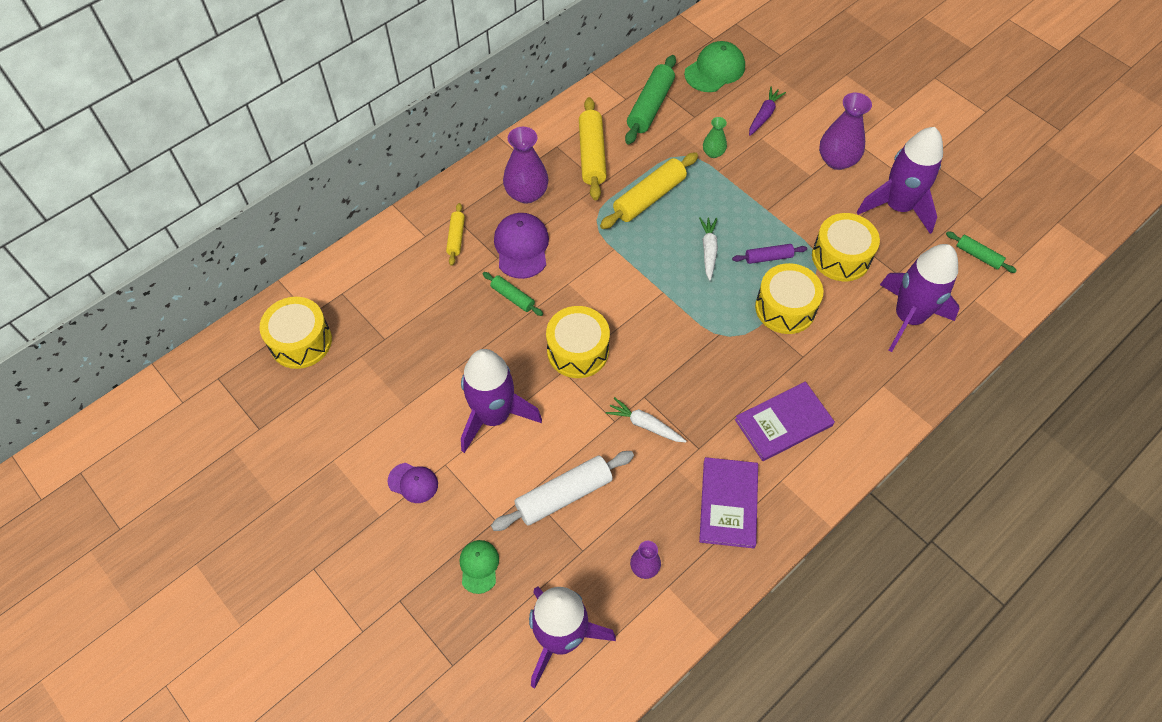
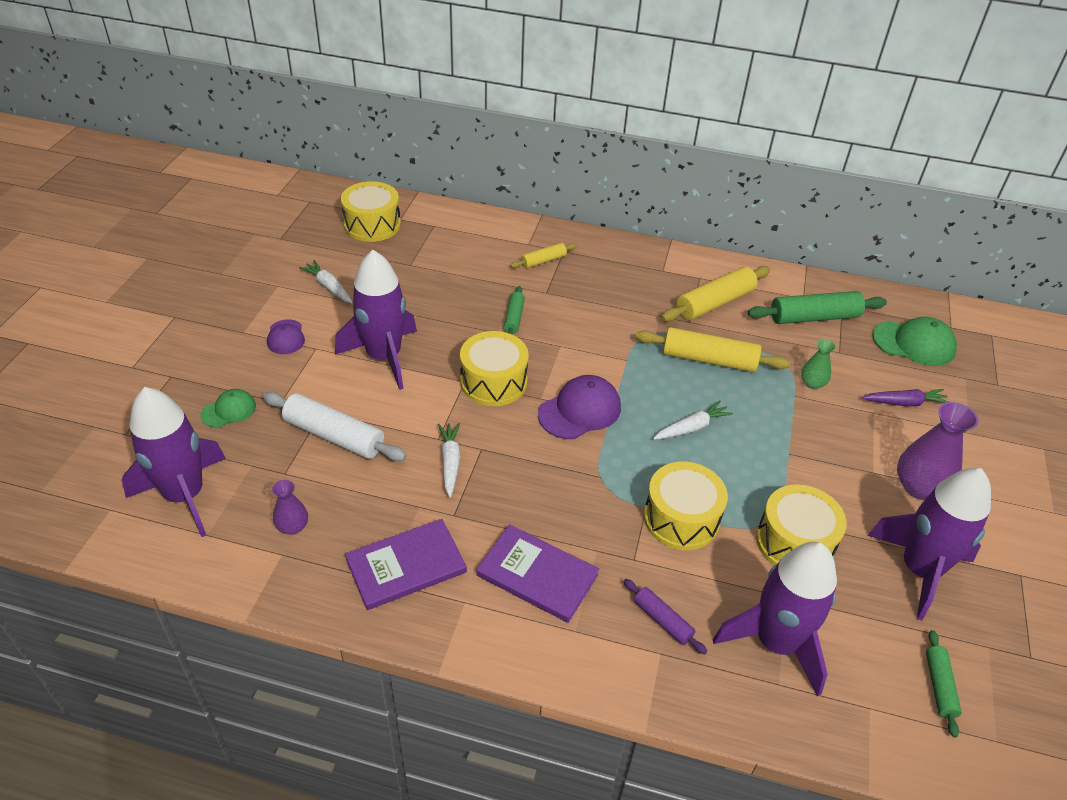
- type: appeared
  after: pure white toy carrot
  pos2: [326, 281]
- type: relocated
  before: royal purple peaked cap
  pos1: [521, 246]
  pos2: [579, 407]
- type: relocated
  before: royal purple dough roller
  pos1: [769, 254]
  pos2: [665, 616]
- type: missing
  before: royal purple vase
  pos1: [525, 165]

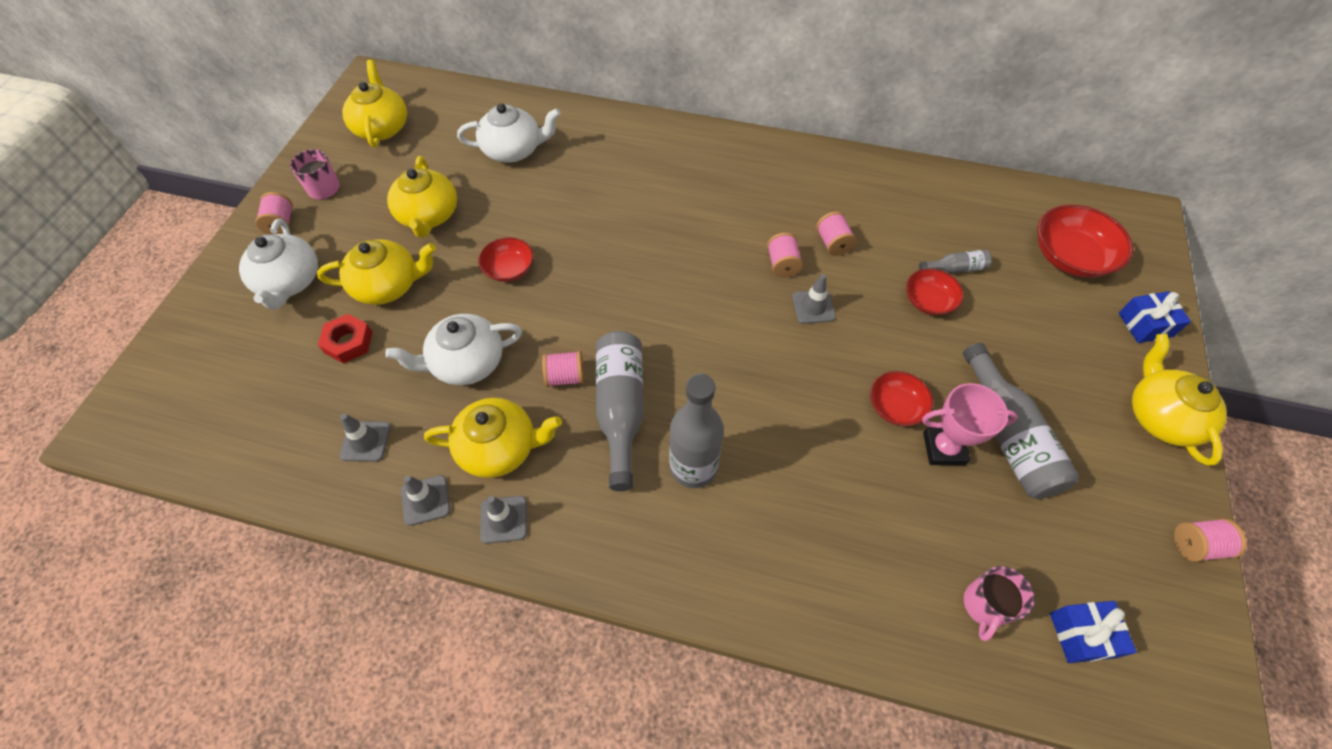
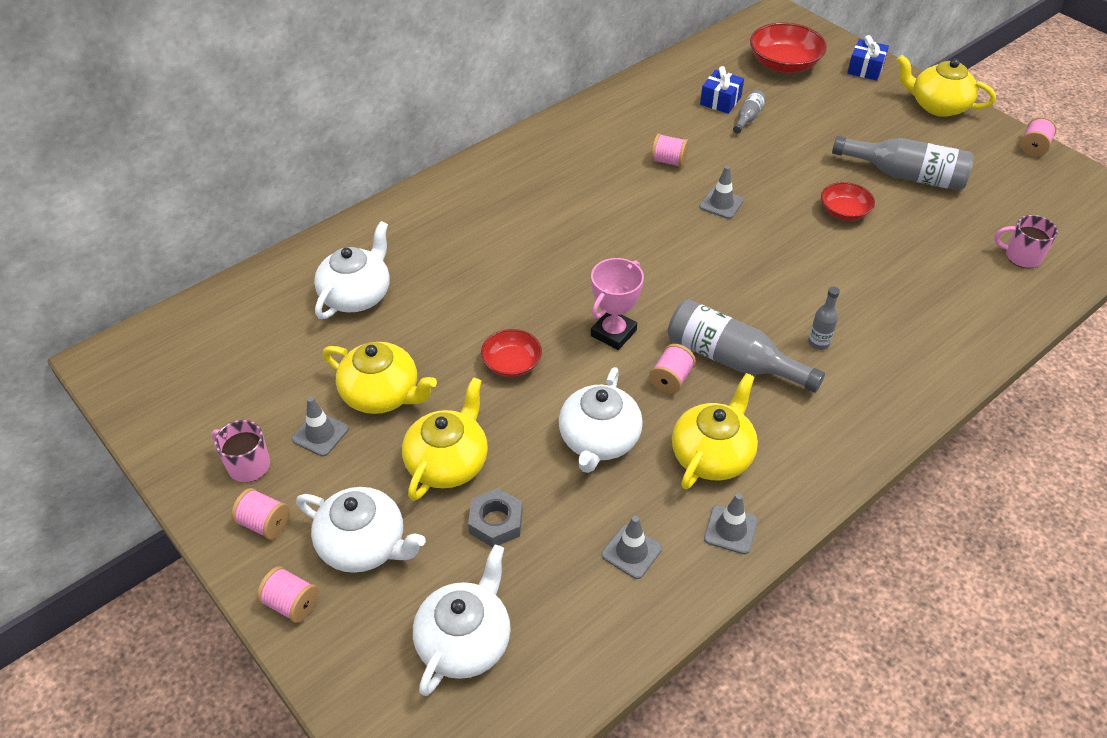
- type: relocated
  before: rosy bobbin
  pos1: [785, 255]
  pos2: [288, 594]
- type: relocated
  before: gray safety cone
  pos1: [503, 520]
  pos2: [320, 427]
- type: appeared
  after: pure white teapot
  pos2: [462, 620]
- type: colour
  before: red nut
  after: gray nut
  pos1: [345, 339]
  pos2: [495, 518]
- type: relocated
  before: rosy prize cup
  pos1: [970, 424]
  pos2: [617, 304]
- type: relocated
  before: cobalt wrapped gift
  pos1: [1093, 632]
  pos2: [722, 90]
- type: size
  before: gray bottle
  pos1: [696, 431]
  pos2: [824, 318]
  scale: 0.49
- type: spun
  before: rosy coffee mug
  pos1: [999, 603]
  pos2: [1026, 241]
  turn: 135
- type: missing
  before: golden teapot
  pos1: [374, 104]
- type: missing
  before: red deep dish
  pos1: [935, 291]

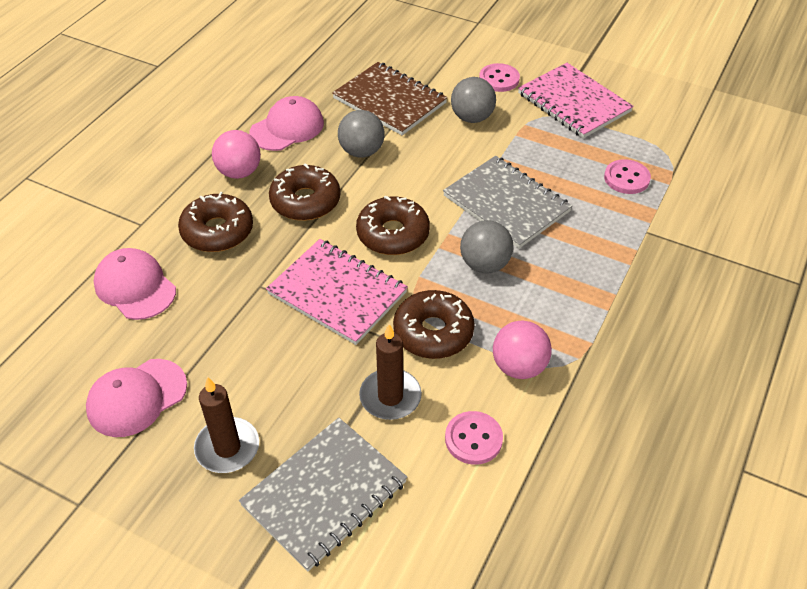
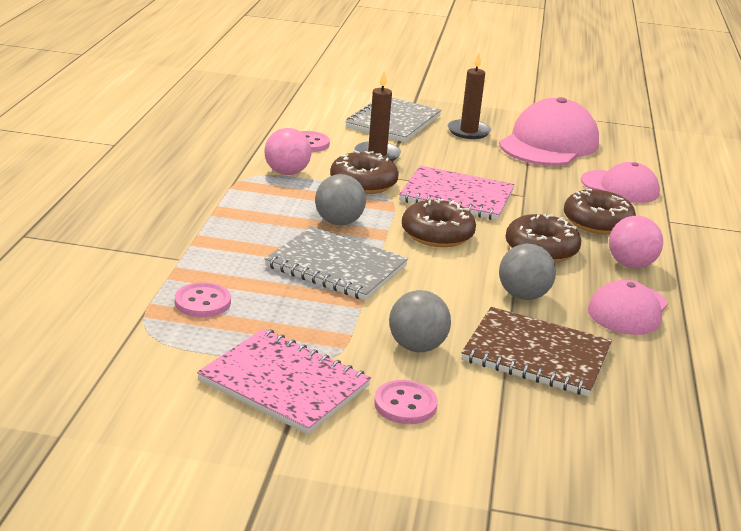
- type: size
  before: rosy peaked cap
  pos1: [136, 398]
  pos2: [549, 131]
  scale: 1.63

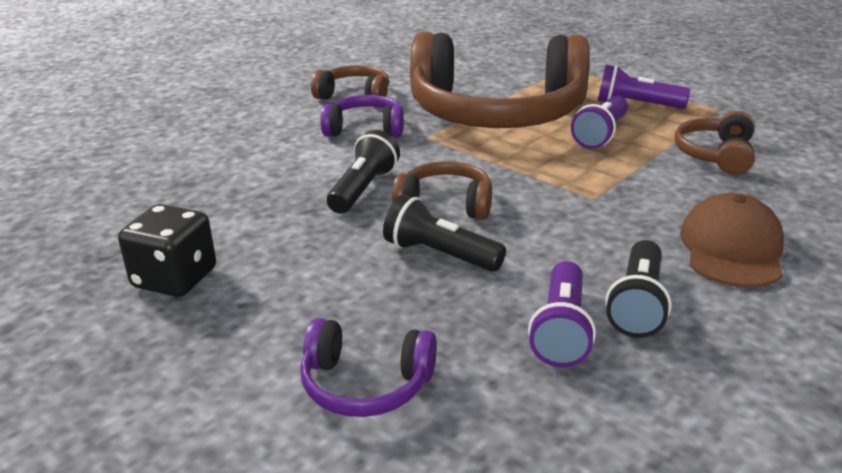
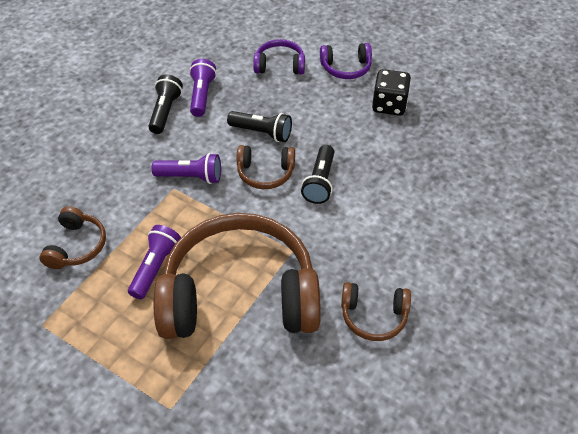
- type: relocated
  before: royal purple pocket torch
  pos1: [644, 87]
  pos2: [186, 168]
- type: relocated
  before: royal purple headphones
  pos1: [362, 116]
  pos2: [346, 61]
- type: missing
  before: dark brown peaked cap
  pos1: [732, 240]

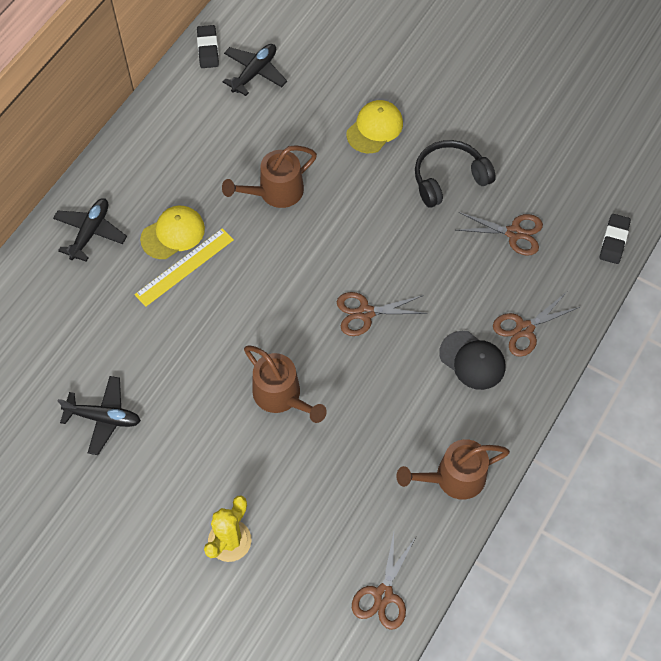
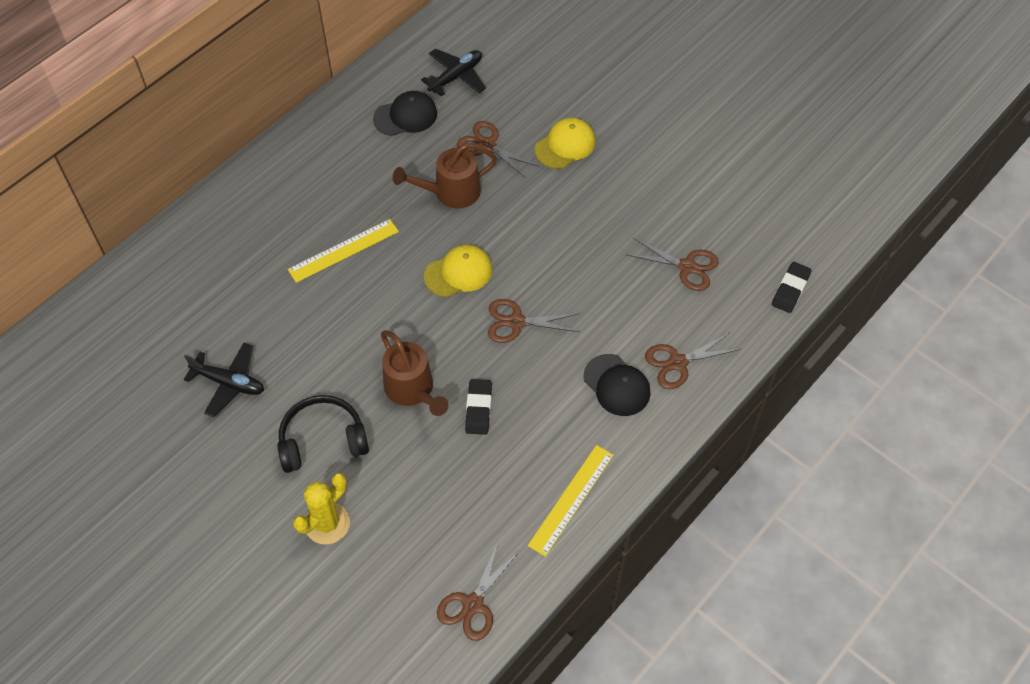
- type: relocated
  before: jet-black headphones
  pos1: [455, 174]
  pos2: [323, 434]
- type: appeared
  after: jet-black peaked cap
  pos2: [405, 113]
- type: relocated
  before: golden peaked cap
  pos1: [172, 232]
  pos2: [458, 271]
- type: appeared
  after: dark brown scissors
  pos2: [498, 150]
- type: relocated
  before: jet-black eraser
  pos1: [208, 46]
  pos2: [478, 407]
- type: exchanged
  before: dark brown watering can
  after: golden measuring stick
  pos1: [453, 469]
  pos2: [571, 501]
- type: missing
  before: jet-black plane
  pos1: [90, 230]

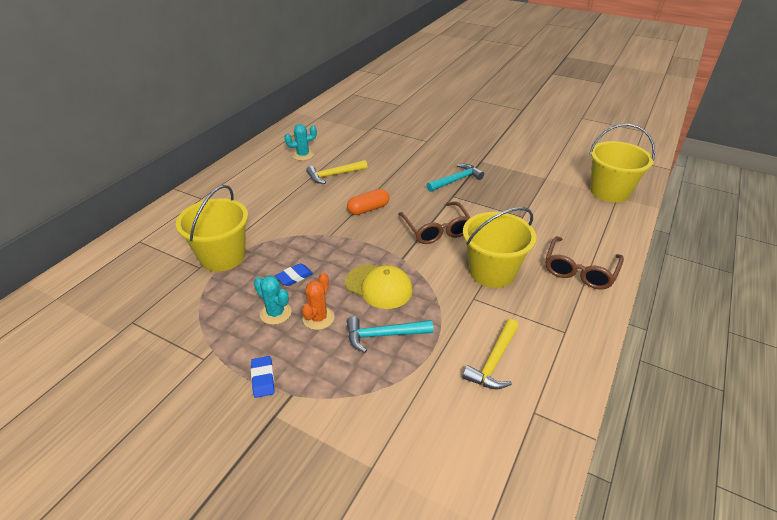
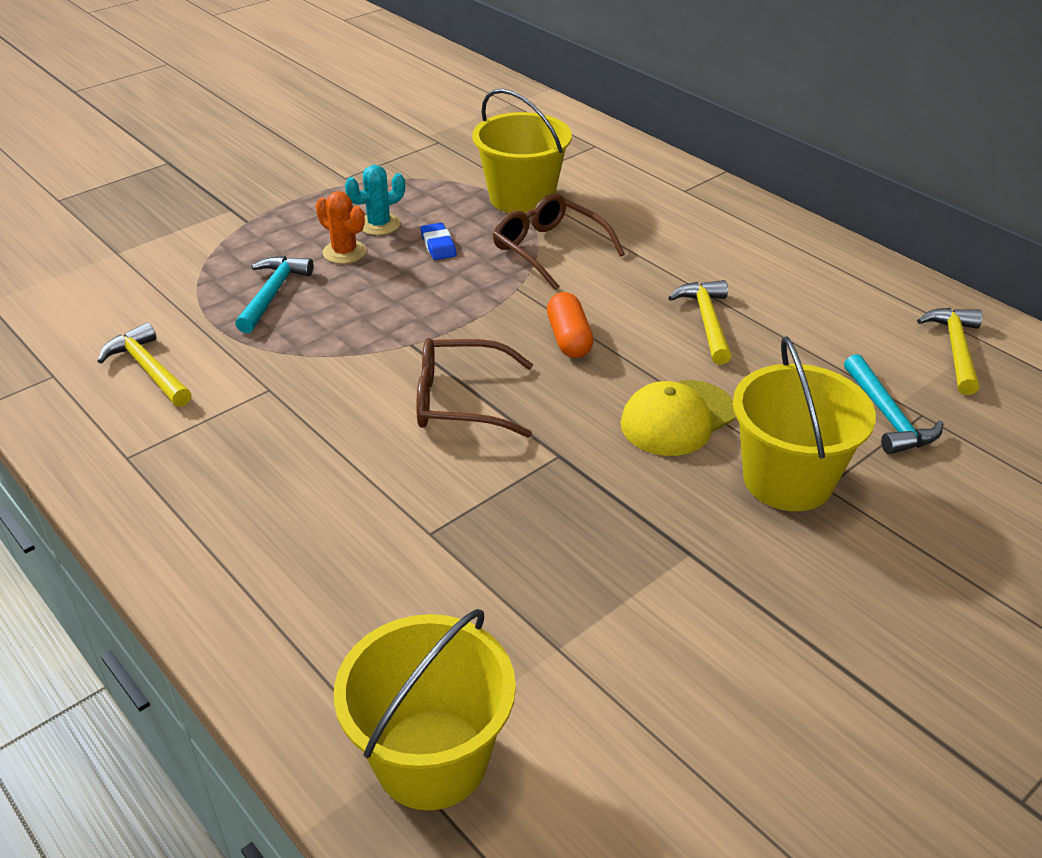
- type: relocated
  before: dark brown eyeglasses
  pos1: [585, 262]
  pos2: [559, 242]
- type: relocated
  before: golden peaked cap
  pos1: [379, 287]
  pos2: [678, 418]
- type: relocated
  before: golden sand bucket
  pos1: [499, 247]
  pos2: [804, 423]
- type: relocated
  before: turquoise hammer
  pos1: [455, 178]
  pos2: [893, 404]
- type: appeared
  after: golden hammer
  pos2: [949, 351]
- type: missing
  before: cobalt eraser
  pos1: [262, 377]
- type: missing
  before: turquoise saguaro cactus
  pos1: [301, 142]

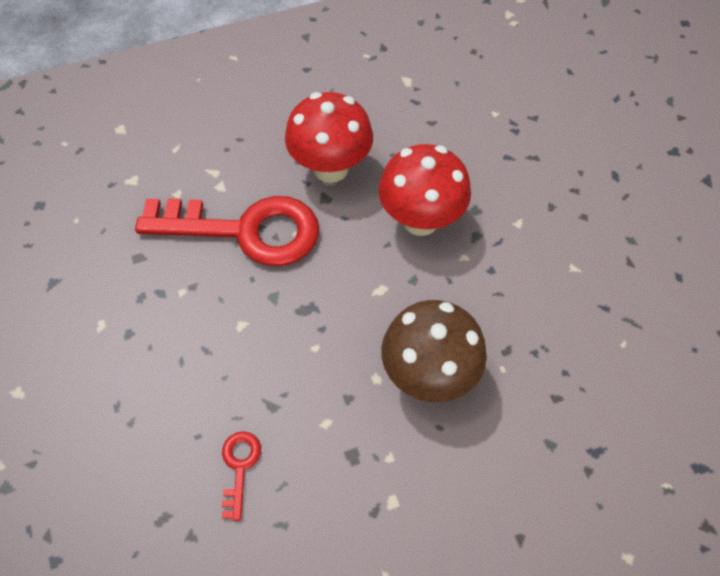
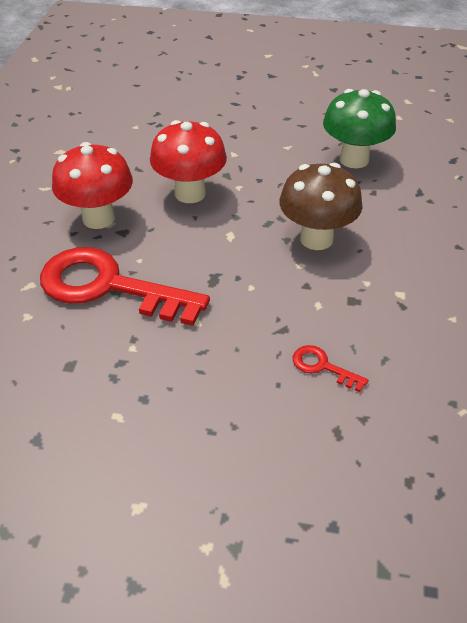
- type: spun
  before: red latchkey
  pos1: [227, 231]
  pos2: [125, 286]
  turn: -105
- type: appeared
  after: emerald mushroom
  pos2: [359, 128]

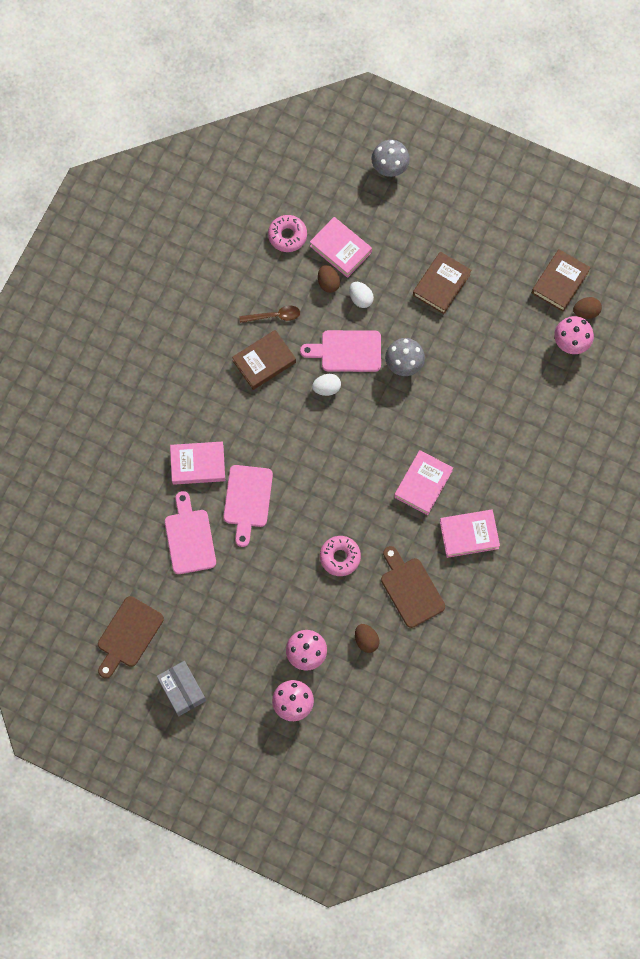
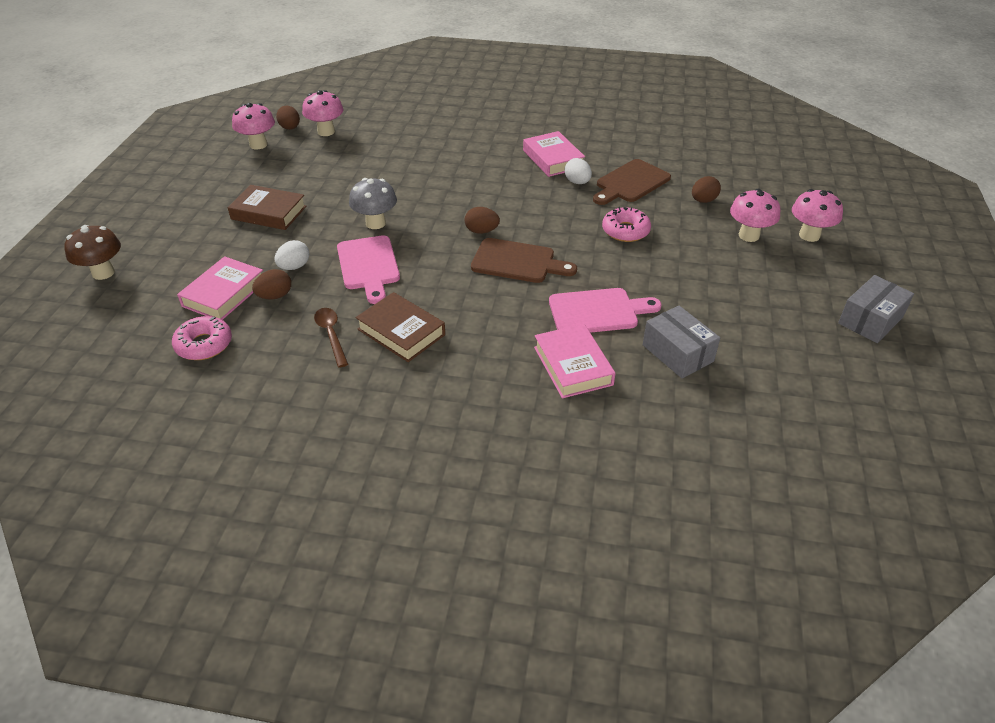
- type: colour
  before: gray mushroom
  after: dark brown mushroom
  pos1: [390, 158]
  pos2: [92, 252]
- type: exchanged
  before: dark brown book
  after: rosy mushroom
  pos1: [561, 280]
  pos2: [253, 126]
- type: appeared
  after: dark brown egg shape
  pos2: [482, 220]
- type: relocated
  before: dark brown bread board
  pos1: [131, 637]
  pos2: [524, 260]
- type: relocated
  before: pure white egg shape
  pos1: [326, 385]
  pos2: [578, 171]
- type: exchanged
  before: rosy bread board
  after: gray parcel
  pos1: [190, 532]
  pos2: [681, 342]
- type: missing
  before: rosy book
  pos1: [423, 482]

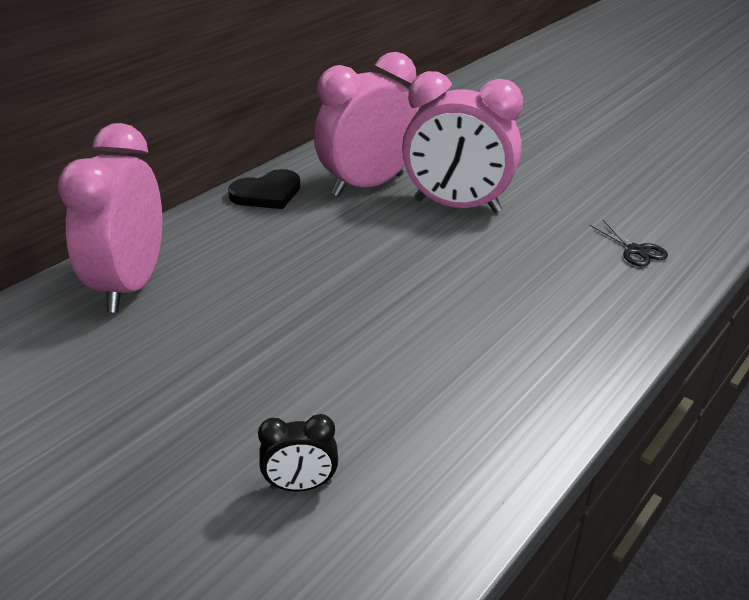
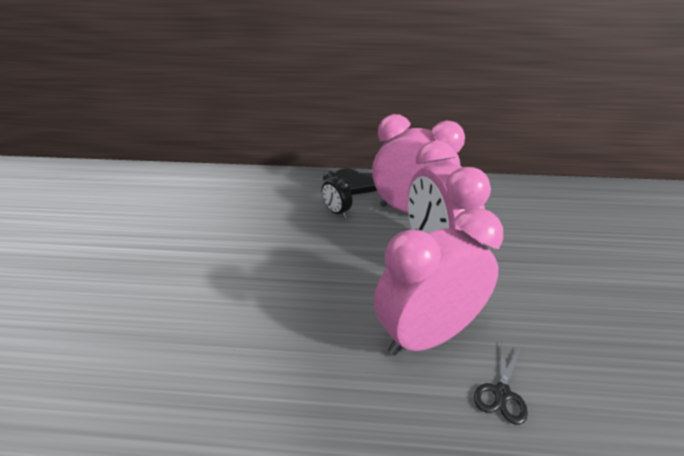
- type: relocated
  before: jet-black alarm clock
  pos1: [298, 452]
  pos2: [337, 194]
- type: relocated
  before: rosy alarm clock
  pos1: [110, 217]
  pos2: [438, 282]

